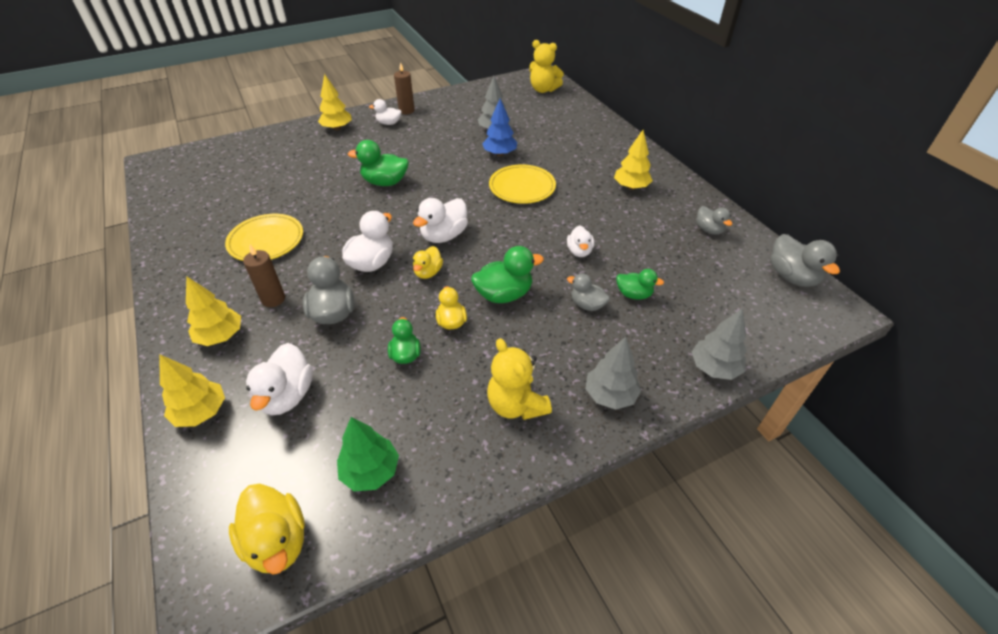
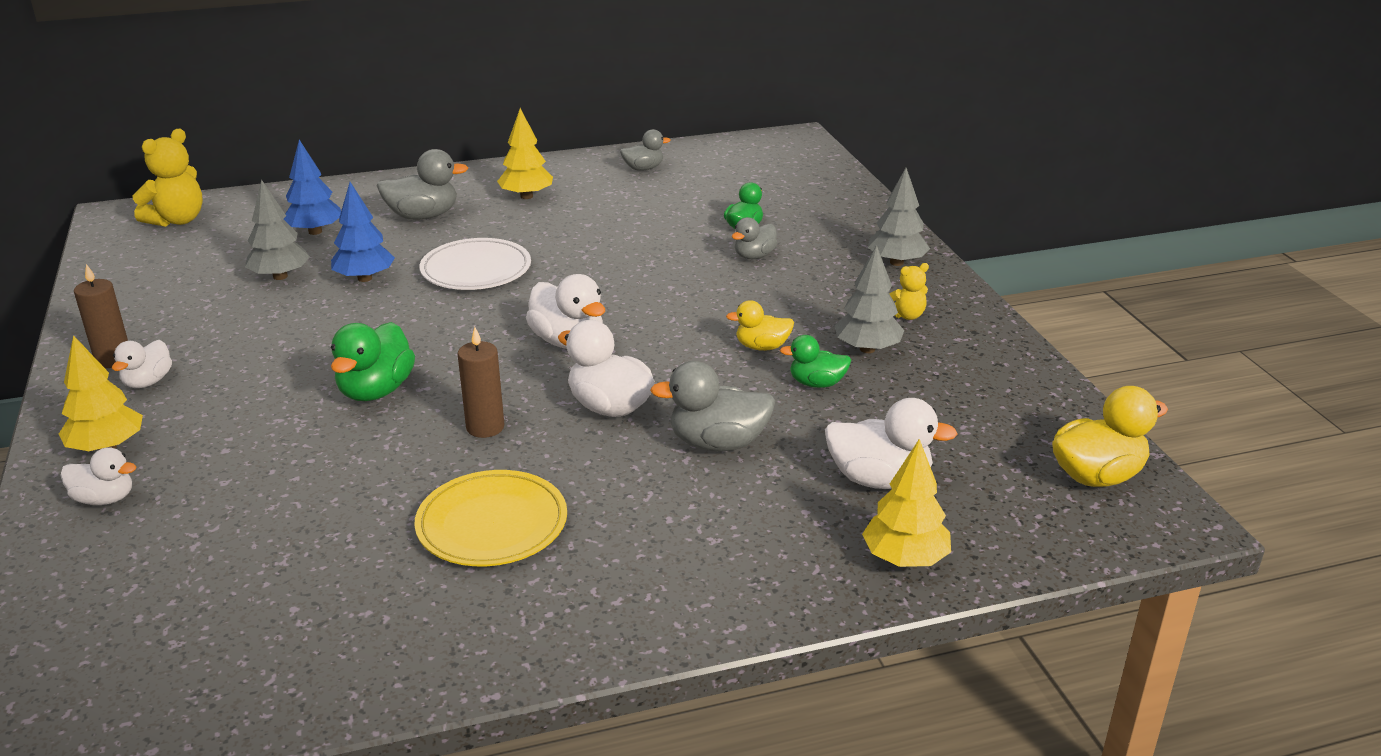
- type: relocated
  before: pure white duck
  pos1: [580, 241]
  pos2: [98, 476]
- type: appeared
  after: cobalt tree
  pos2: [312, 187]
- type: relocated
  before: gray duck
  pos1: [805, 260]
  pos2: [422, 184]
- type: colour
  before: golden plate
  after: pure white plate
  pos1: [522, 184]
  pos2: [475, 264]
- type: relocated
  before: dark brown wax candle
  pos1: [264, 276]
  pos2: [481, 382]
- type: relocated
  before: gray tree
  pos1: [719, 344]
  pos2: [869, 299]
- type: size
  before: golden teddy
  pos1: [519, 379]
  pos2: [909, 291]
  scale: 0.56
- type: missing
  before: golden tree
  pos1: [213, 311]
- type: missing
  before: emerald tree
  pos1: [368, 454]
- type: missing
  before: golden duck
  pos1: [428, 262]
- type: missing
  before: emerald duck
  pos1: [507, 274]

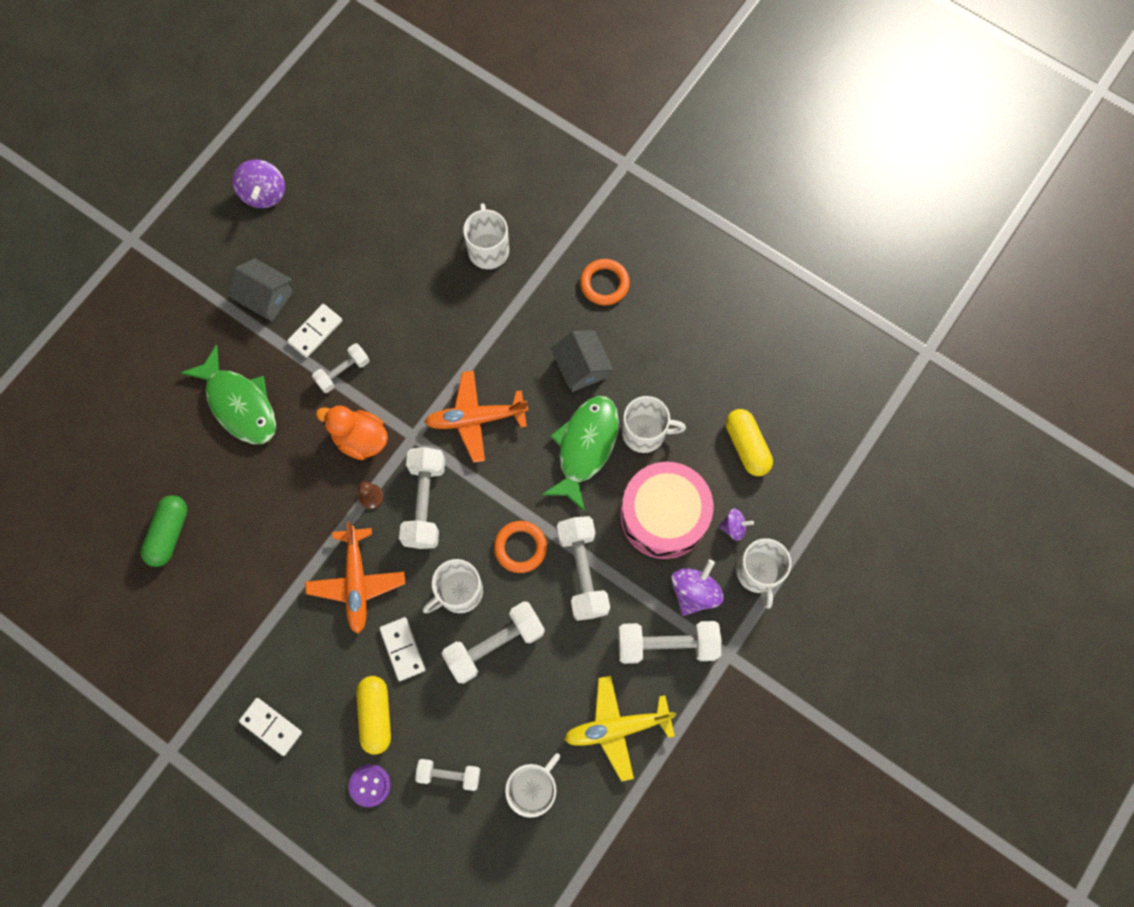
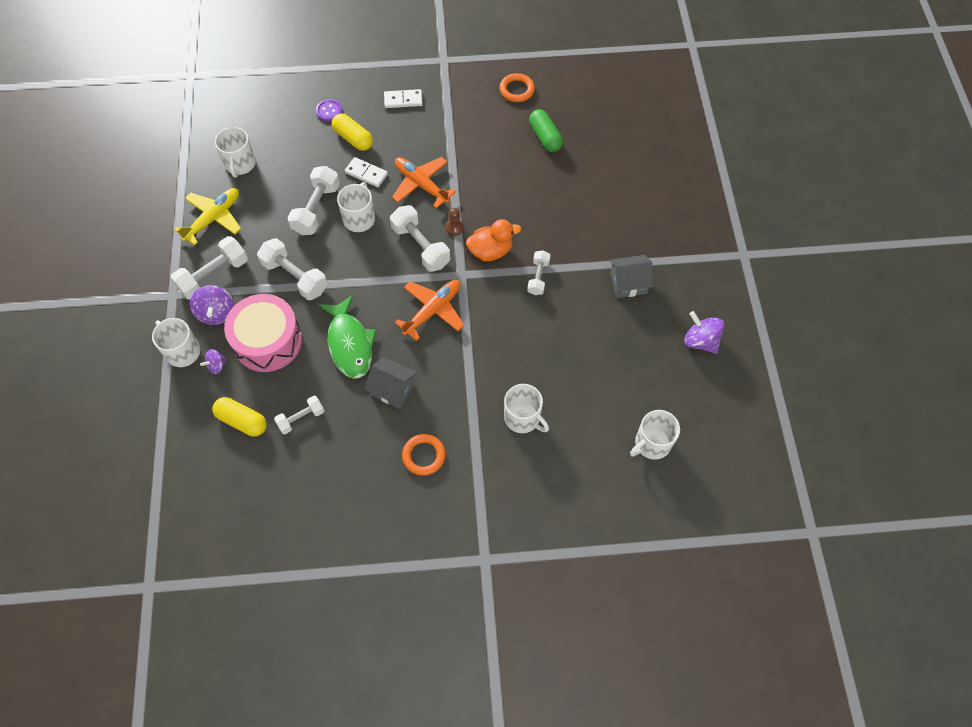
- type: relocated
  before: pure white free weight
  pos1: [447, 775]
  pos2: [299, 415]
- type: relocated
  before: orange hoop
  pos1: [520, 547]
  pos2: [517, 87]
- type: relocated
  before: pure white coffee mug
  pos1: [654, 424]
  pos2: [655, 435]
- type: missing
  before: emerald fish
  pos1: [228, 394]
- type: missing
  before: pure white domino tile
  pos1: [314, 331]

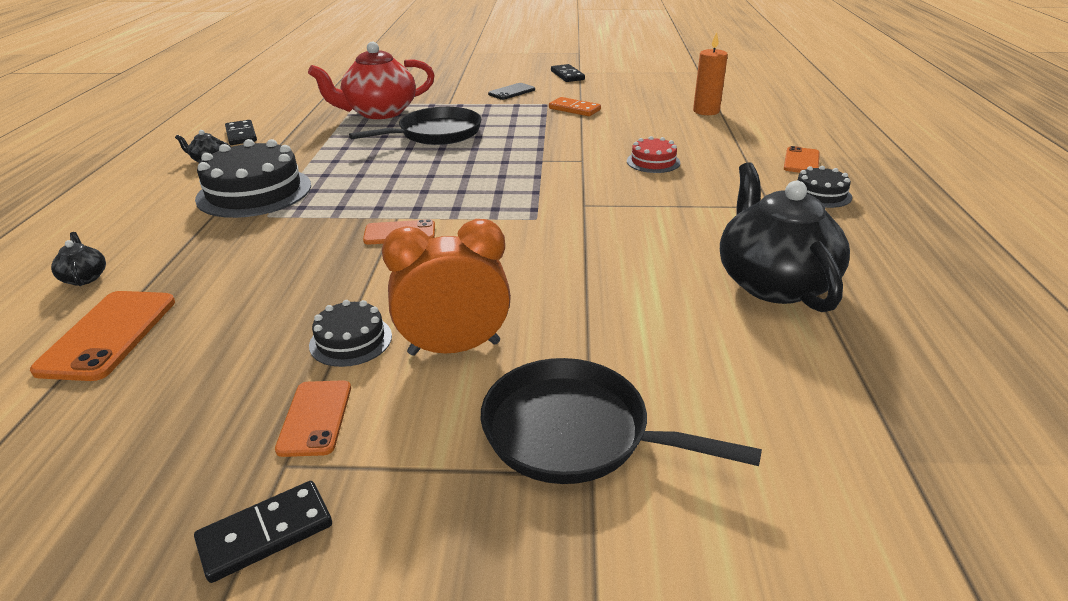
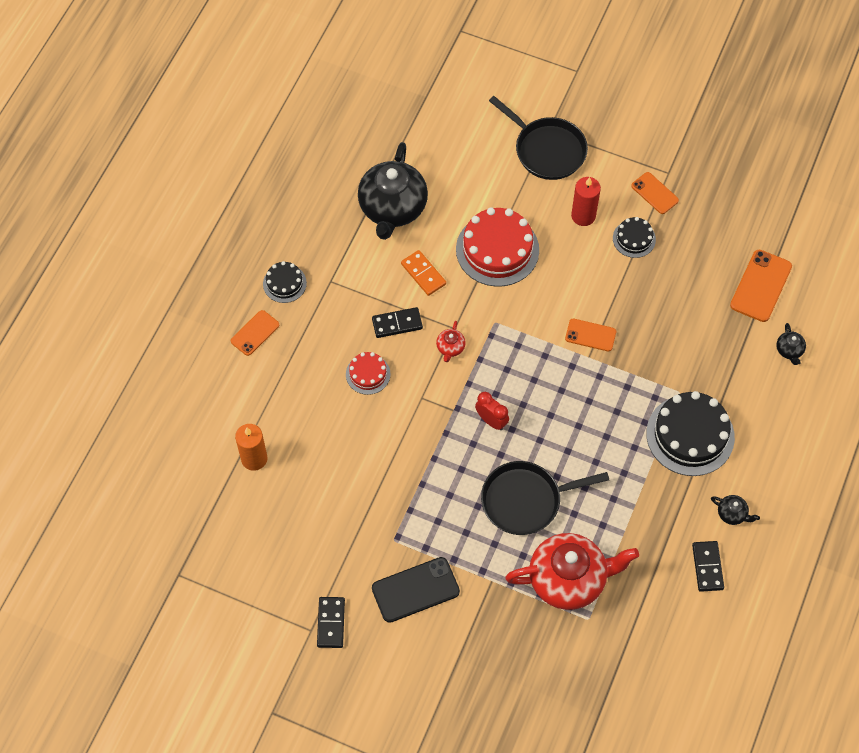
- type: relocated
  before: jet-black domino tile
  pos1: [263, 532]
  pos2: [397, 322]
- type: size
  before: jet-black smartphone
  pos1: [511, 91]
  pos2: [416, 590]
  scale: 1.58
- type: relocated
  before: orange domino tile
  pos1: [575, 106]
  pos2: [423, 273]
- type: appeared
  after: red teapot
  pos2: [451, 341]
- type: appeared
  after: red cake
  pos2: [497, 247]
- type: appeared
  after: red alarm clock
  pos2: [492, 411]
- type: exchanged
  before: orange alarm clock
  after: red wax candle
  pos1: [446, 287]
  pos2: [586, 201]
- type: spun
  before: orange smartphone
  pos1: [313, 418]
  pos2: [655, 193]
  turn: -60

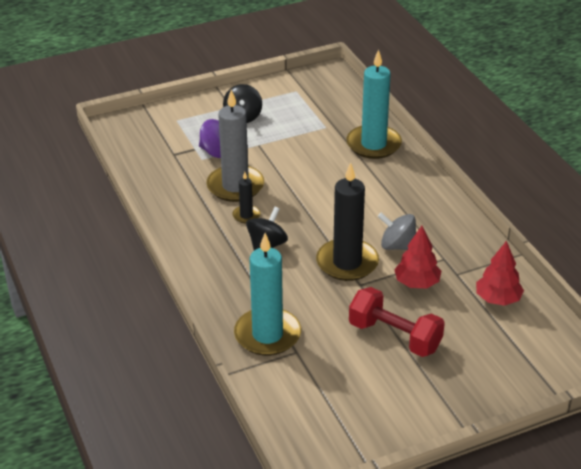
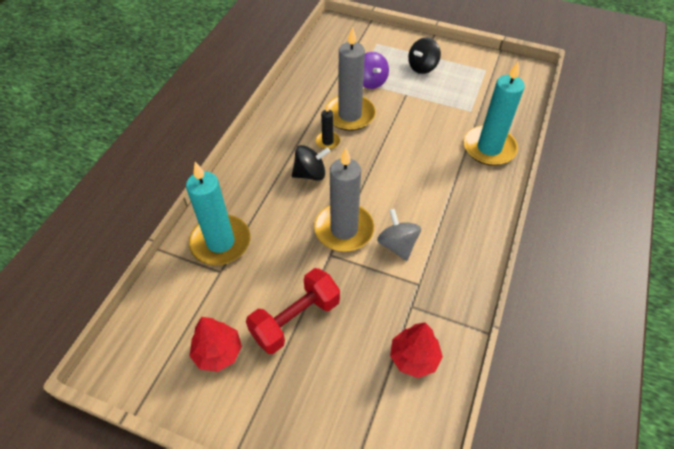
- type: relocated
  before: red tree
  pos1: [417, 257]
  pos2: [215, 344]
- type: spun
  before: red free weight
  pos1: [397, 322]
  pos2: [293, 311]
  turn: 60
- type: colour
  before: jet-black wax candle
  after: gray wax candle
  pos1: [347, 222]
  pos2: [344, 200]

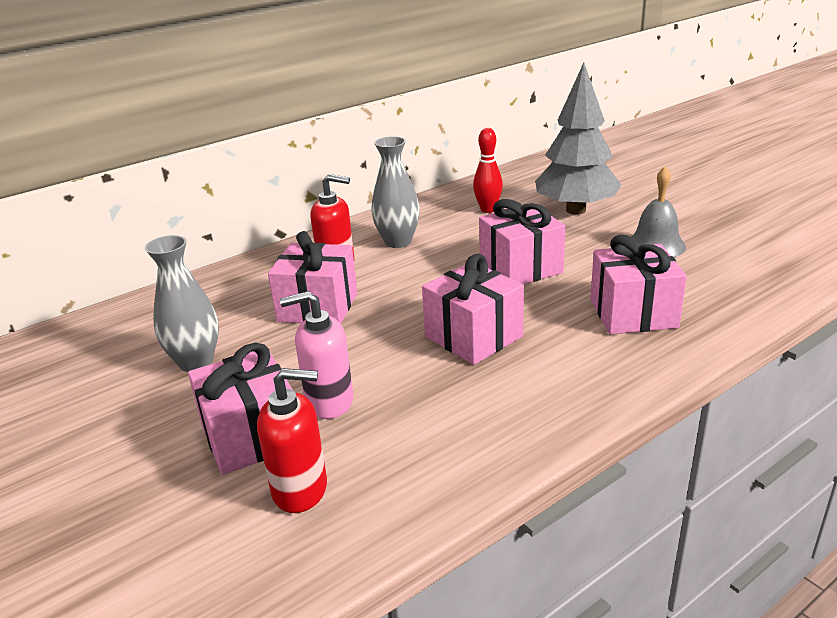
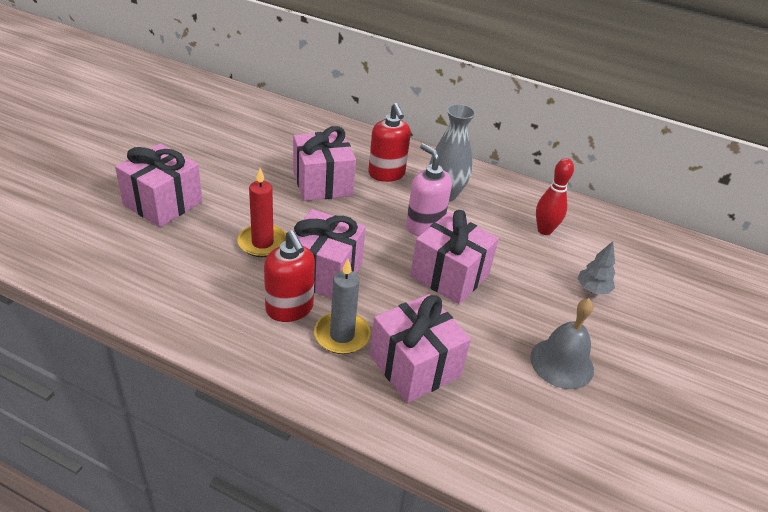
- type: appeared
  after: red wax candle
  pos2: [261, 212]
- type: relocated
  before: red pump bottle
  pos1: [292, 440]
  pos2: [289, 276]
- type: appeared
  after: gray wax candle
  pos2: [342, 306]
- type: relocated
  before: rosy pump bottle
  pos1: [316, 355]
  pos2: [429, 189]
- type: size
  before: gray tree
  pos1: [578, 139]
  pos2: [596, 267]
  scale: 0.41
- type: missing
  before: gray vase
  pos1: [182, 303]

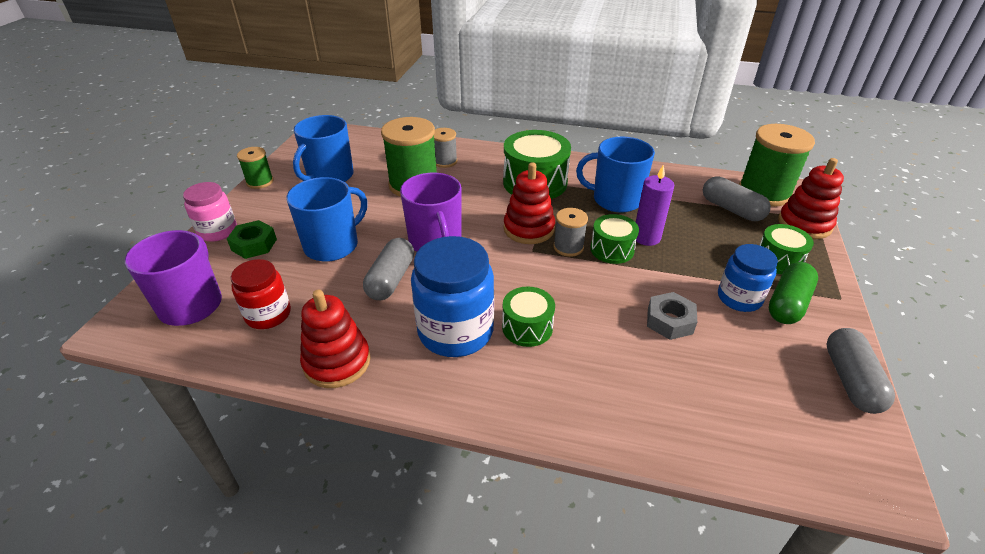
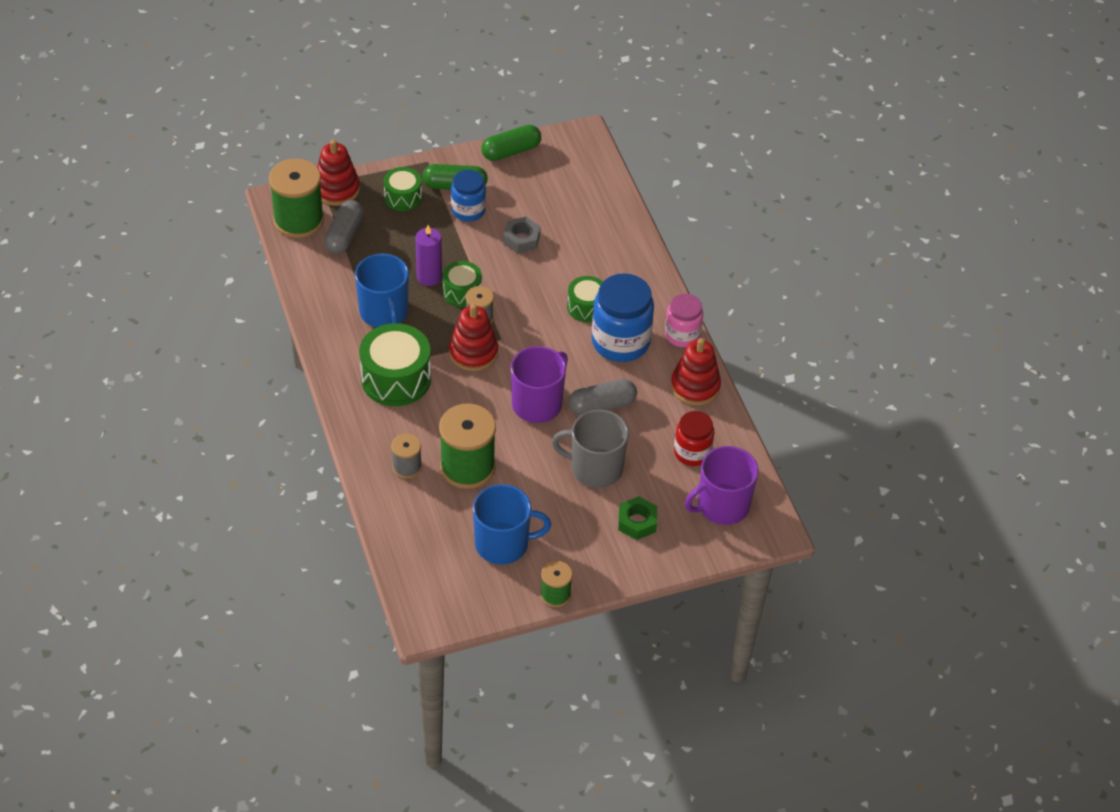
- type: colour
  before: gray pill shape
  after: emerald pill shape
  pos1: [861, 371]
  pos2: [511, 143]
- type: colour
  before: cobalt coffee mug
  after: gray coffee mug
  pos1: [326, 219]
  pos2: [590, 449]
- type: relocated
  before: rosy preserve jar
  pos1: [210, 212]
  pos2: [684, 320]

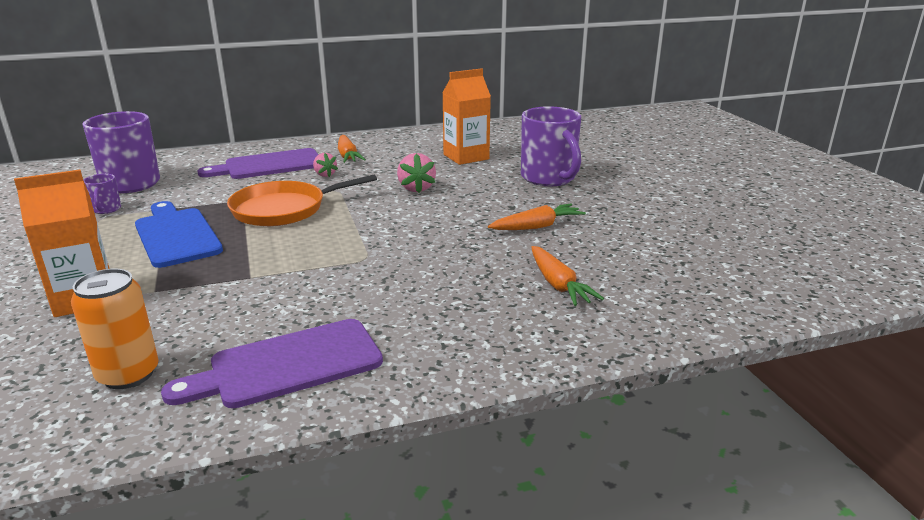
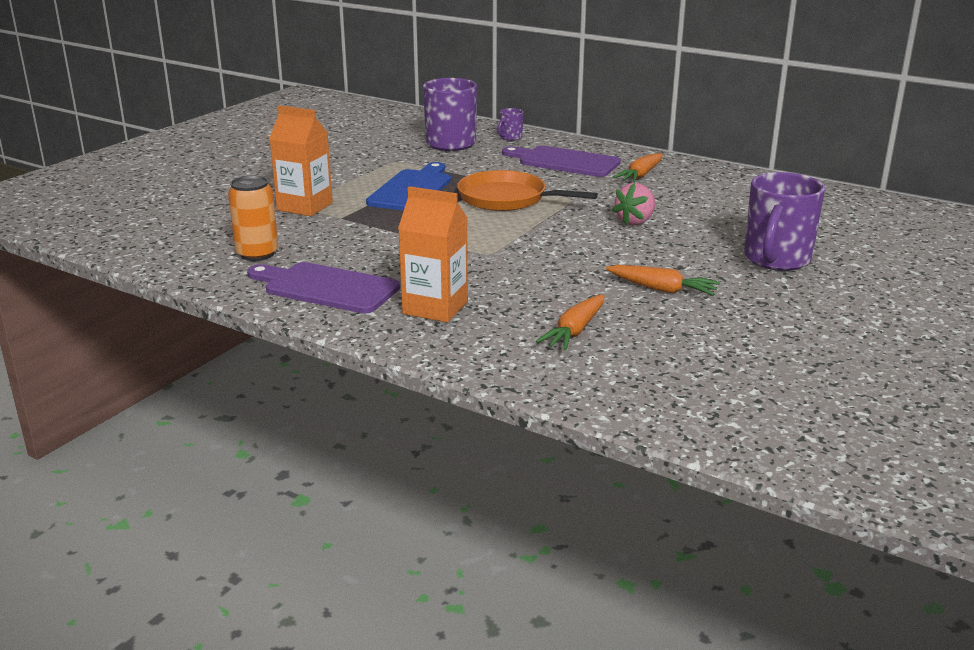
- type: relocated
  before: orange carton
  pos1: [466, 116]
  pos2: [433, 254]
- type: relocated
  before: royal purple coffee mug
  pos1: [102, 194]
  pos2: [510, 124]
- type: missing
  before: rosy strawberry
  pos1: [325, 165]

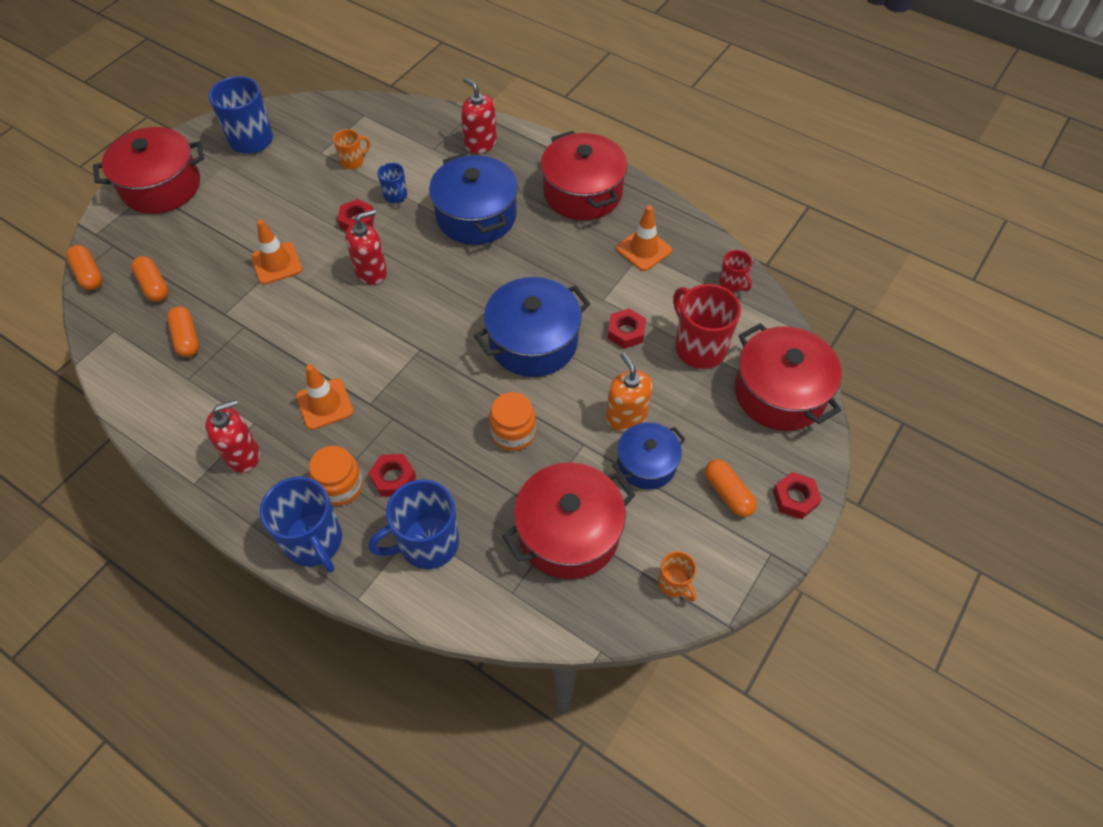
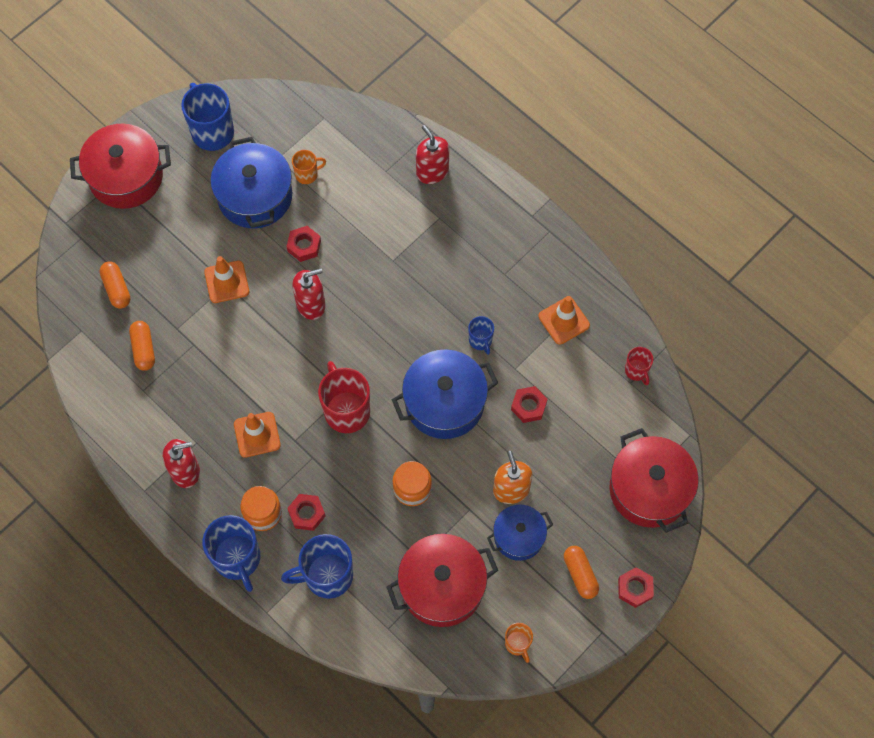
- type: relocated
  before: cobalt cooking pot
  pos1: [473, 199]
  pos2: [251, 182]
- type: relocated
  before: red coffee mug
  pos1: [707, 326]
  pos2: [344, 397]
- type: relocated
  before: cobalt coffee mug
  pos1: [392, 183]
  pos2: [481, 335]
- type: missing
  before: orange pill shape
  pos1: [84, 267]
- type: missing
  before: red cooking pot
  pos1: [584, 176]

